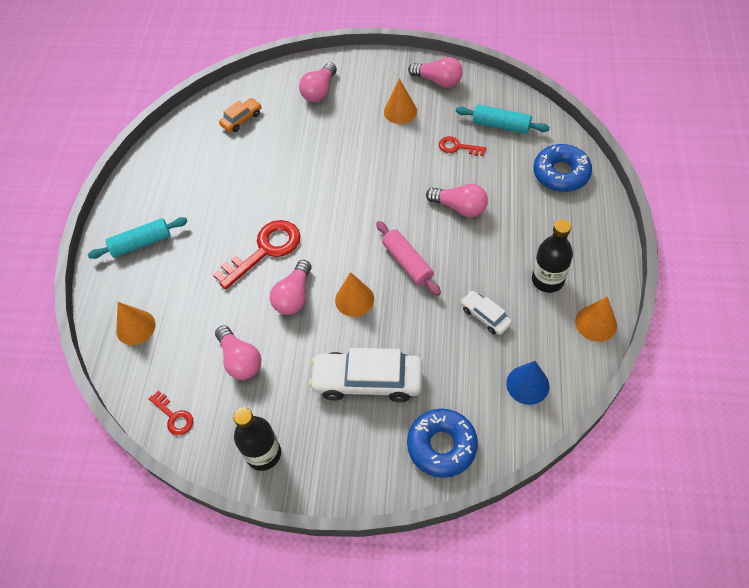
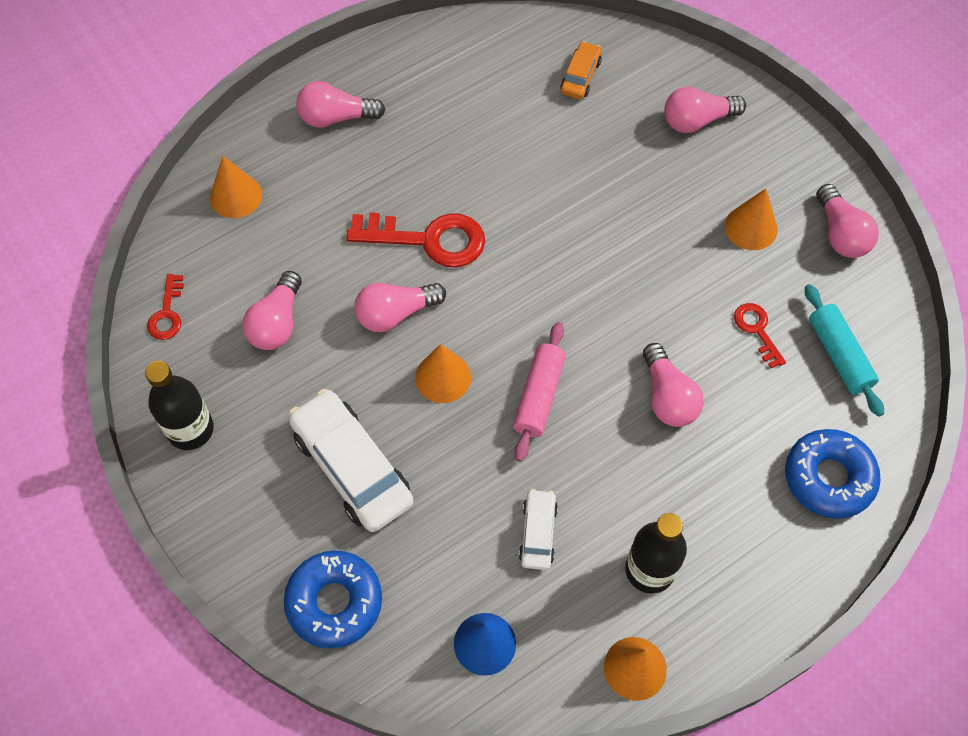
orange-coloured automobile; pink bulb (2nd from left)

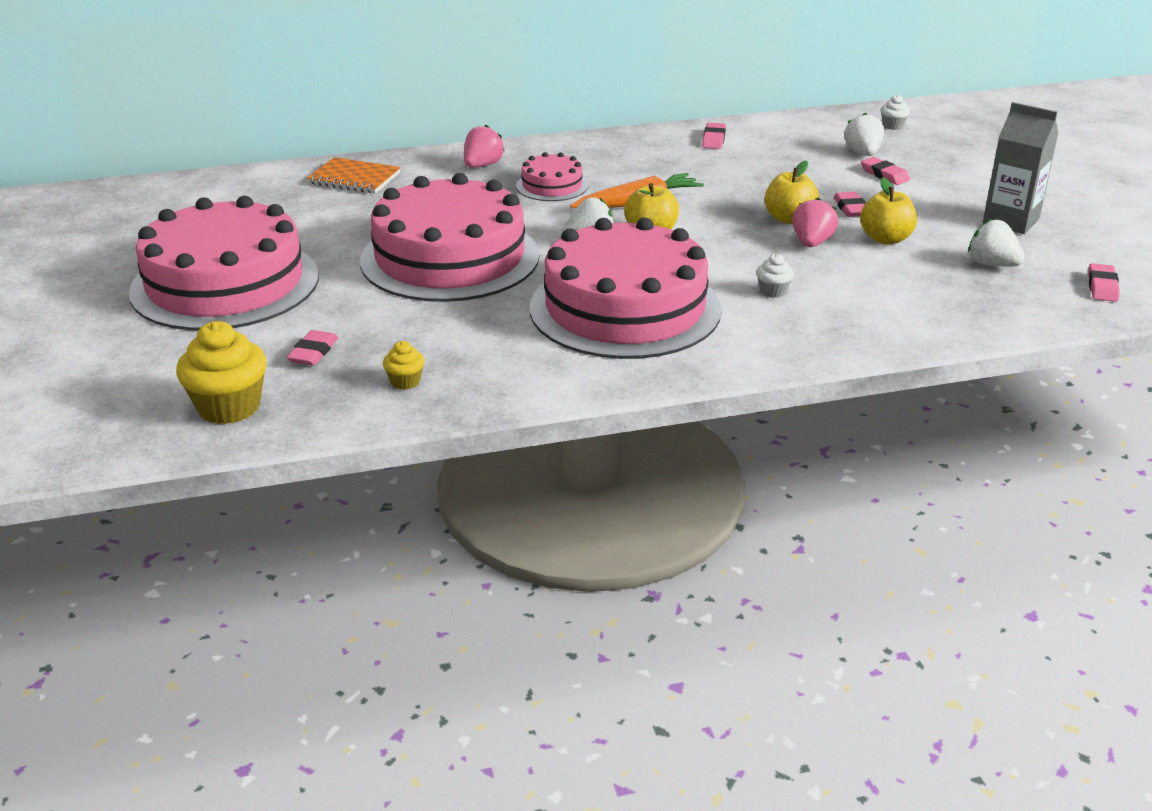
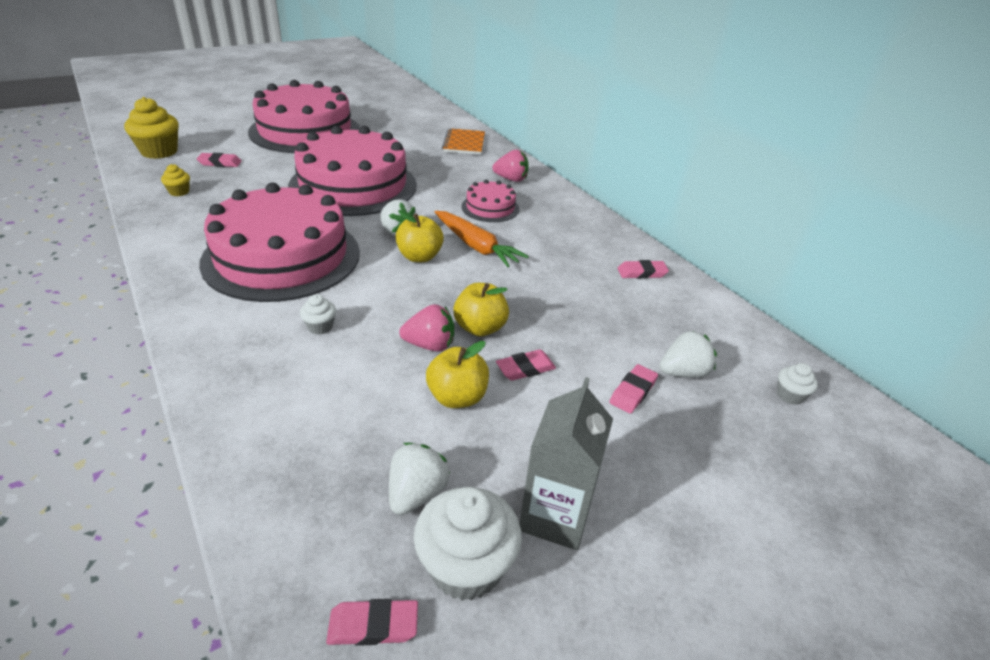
white muffin (2nd from left)

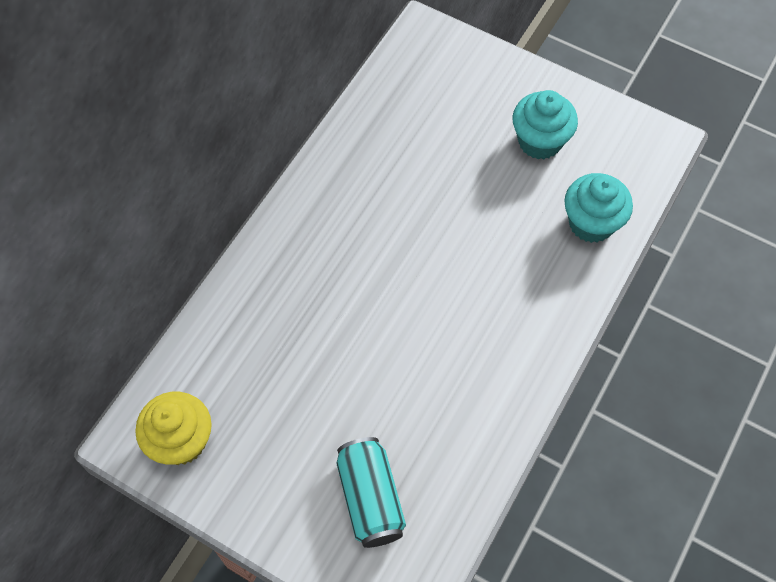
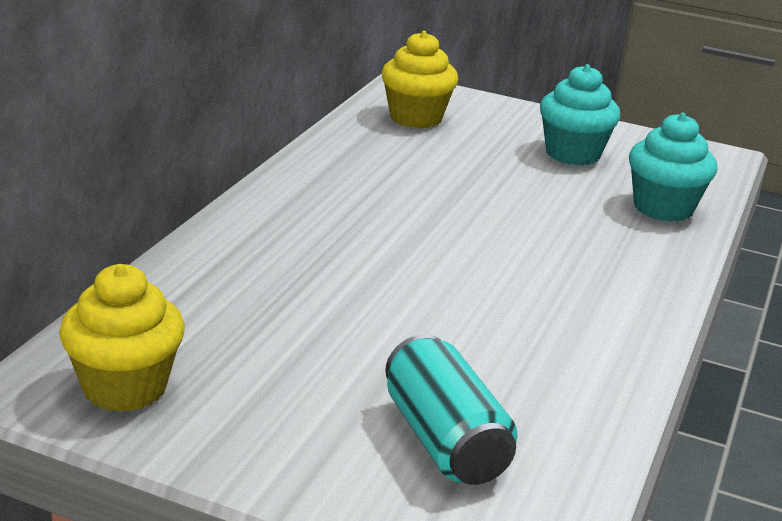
golden muffin (2nd from left)

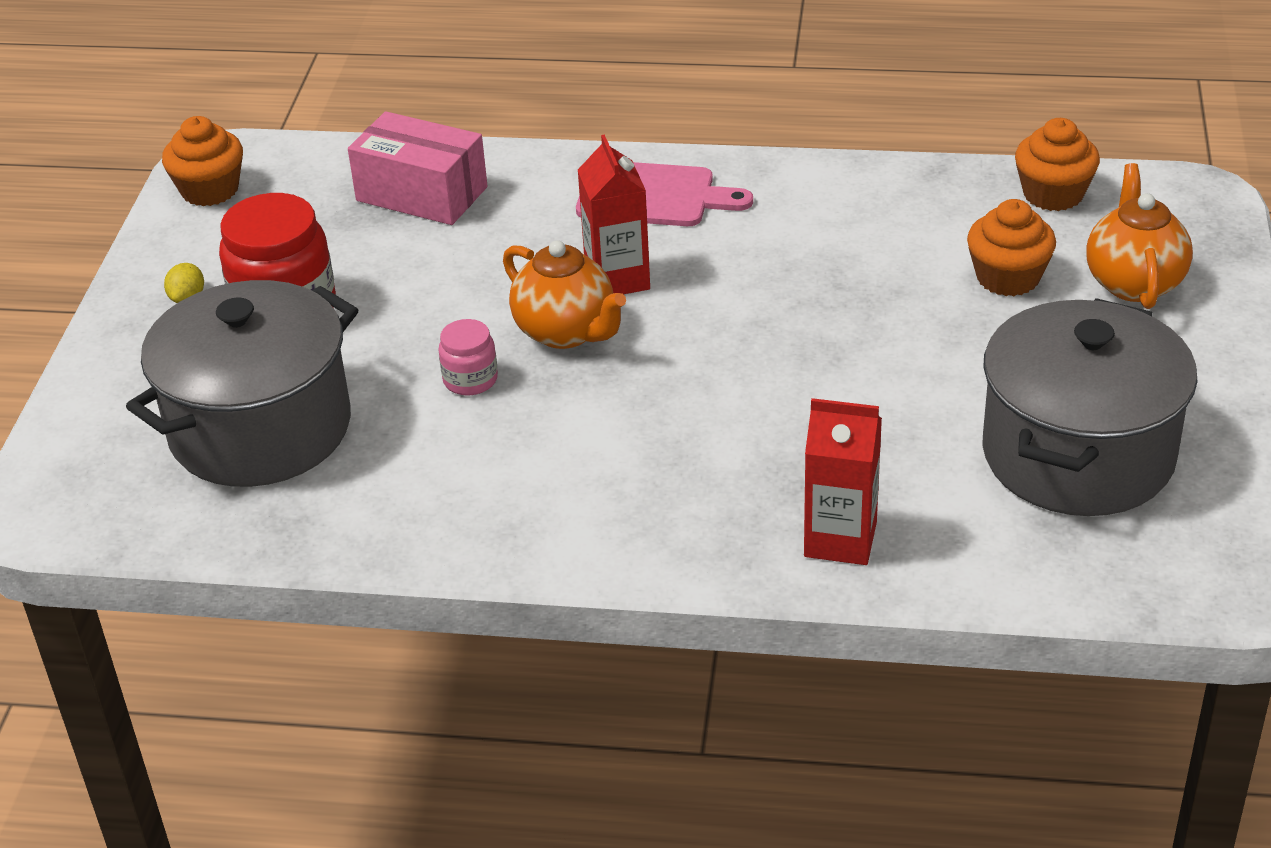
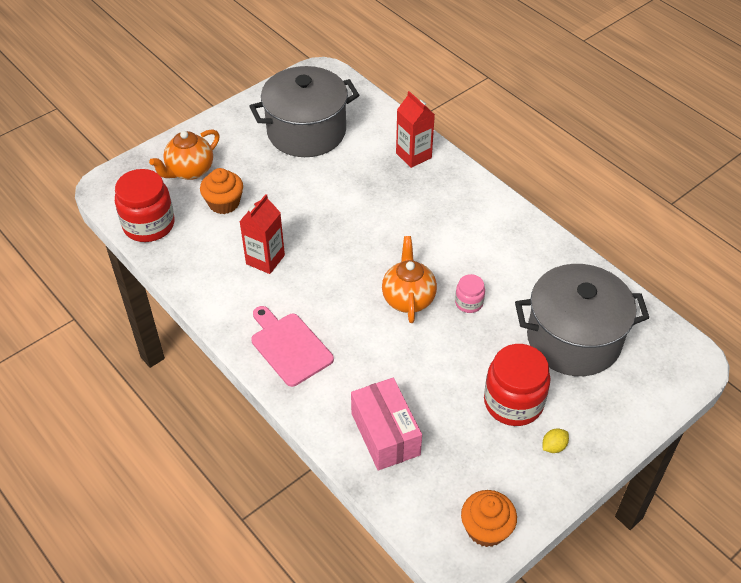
red preserve jar (1st from left); red juice carton (1st from left)

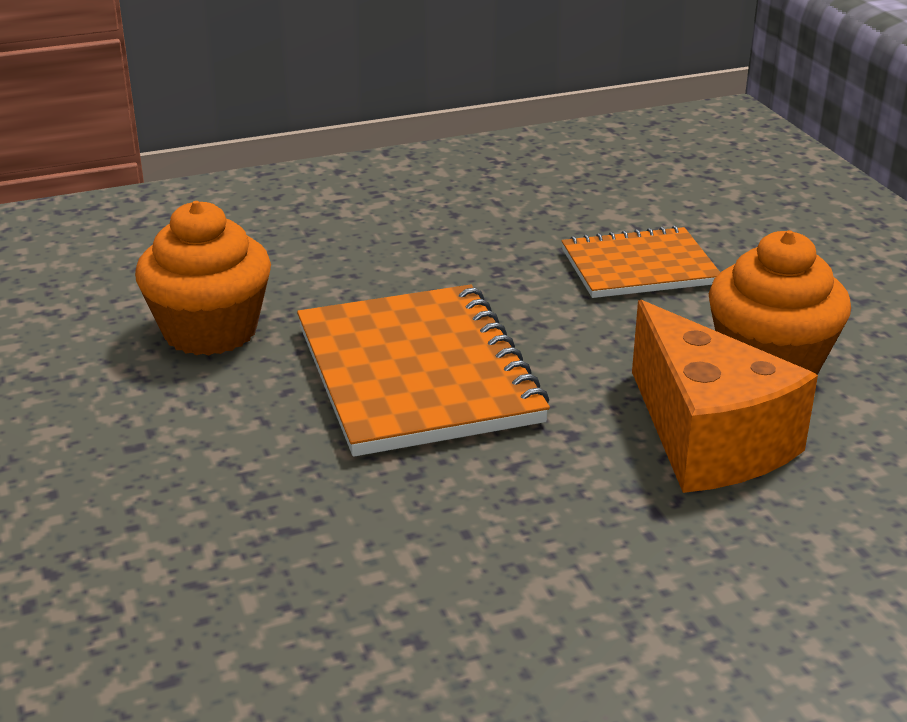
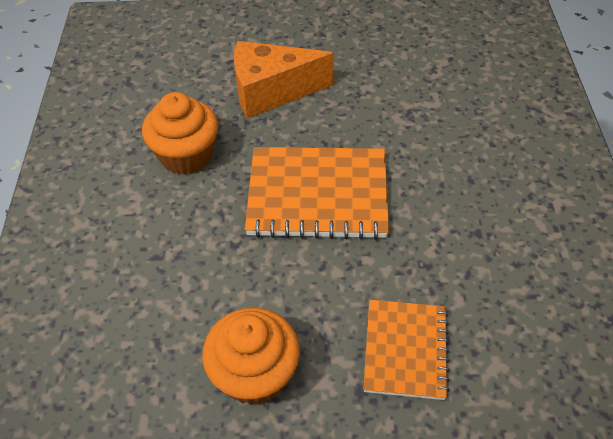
orange-coloured muffin (1st from left); orange-coloured cheese wedge

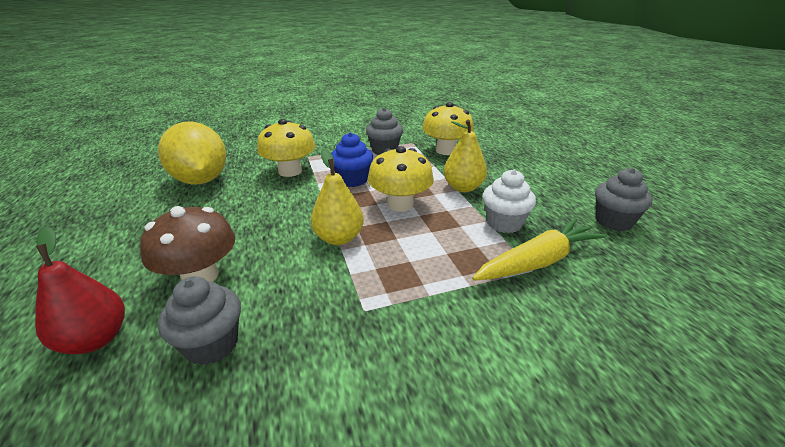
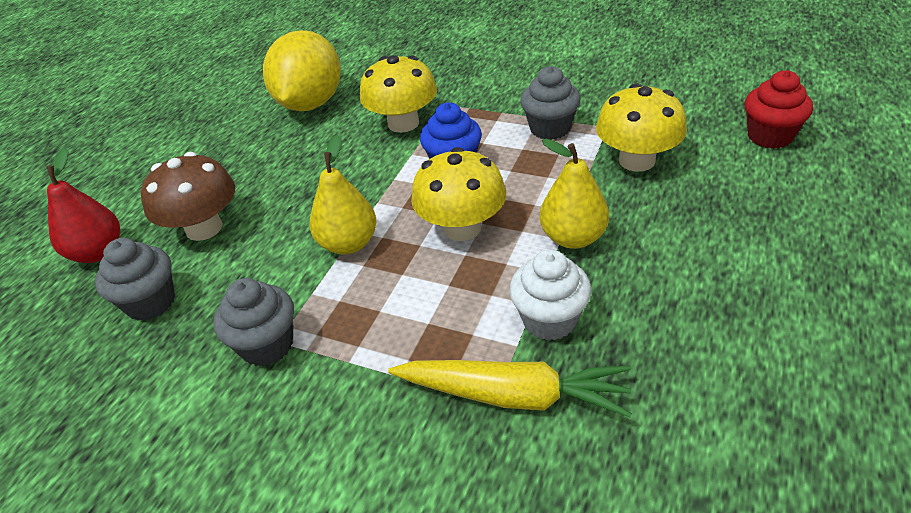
ash-grey muffin (2nd from left); red muffin

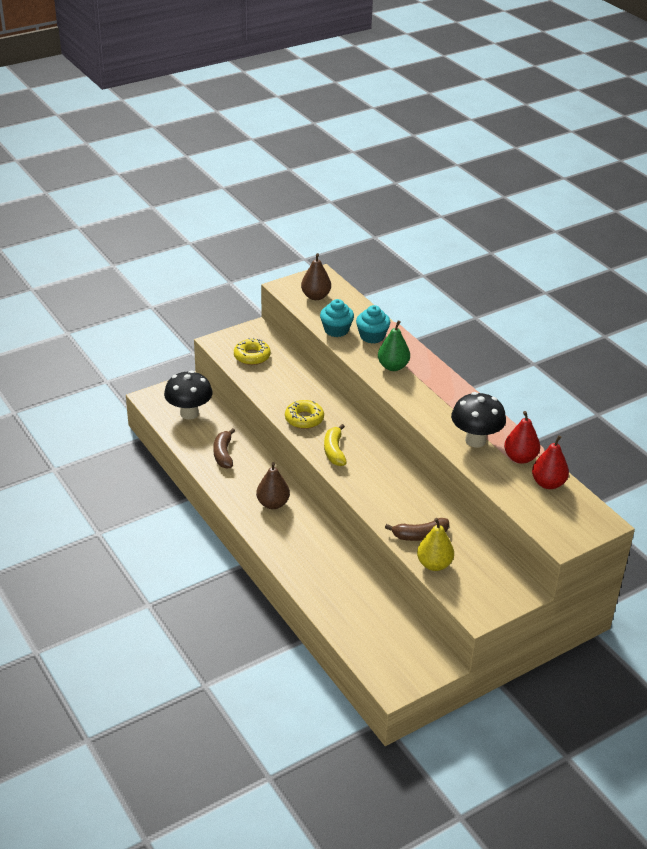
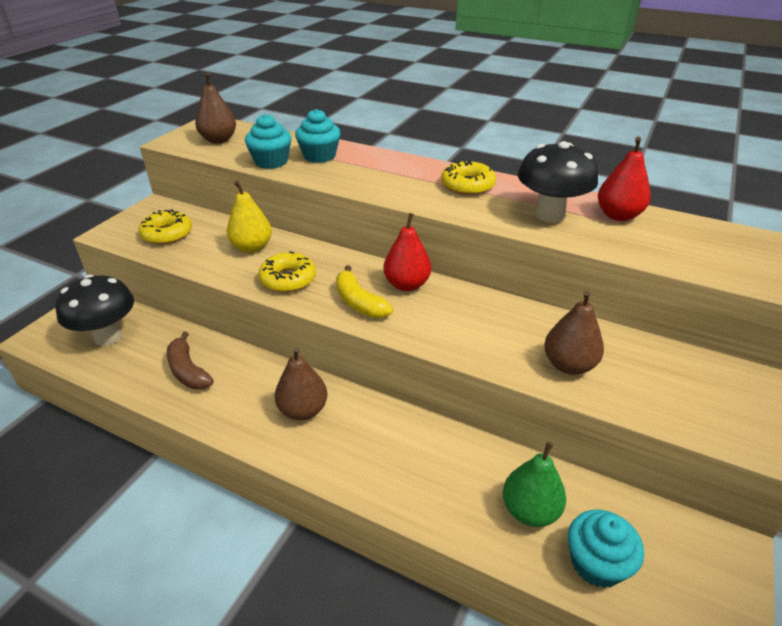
emerald pear; red pear (1st from left); dark brown pear (3rd from left); golden pear; golden glazed donut (3rd from left); aqua muffin (3rd from left)

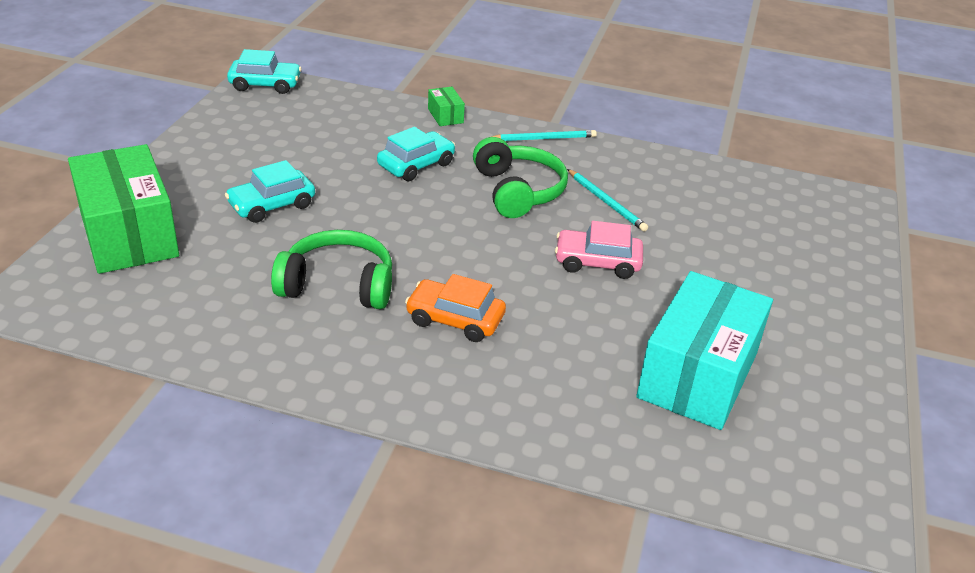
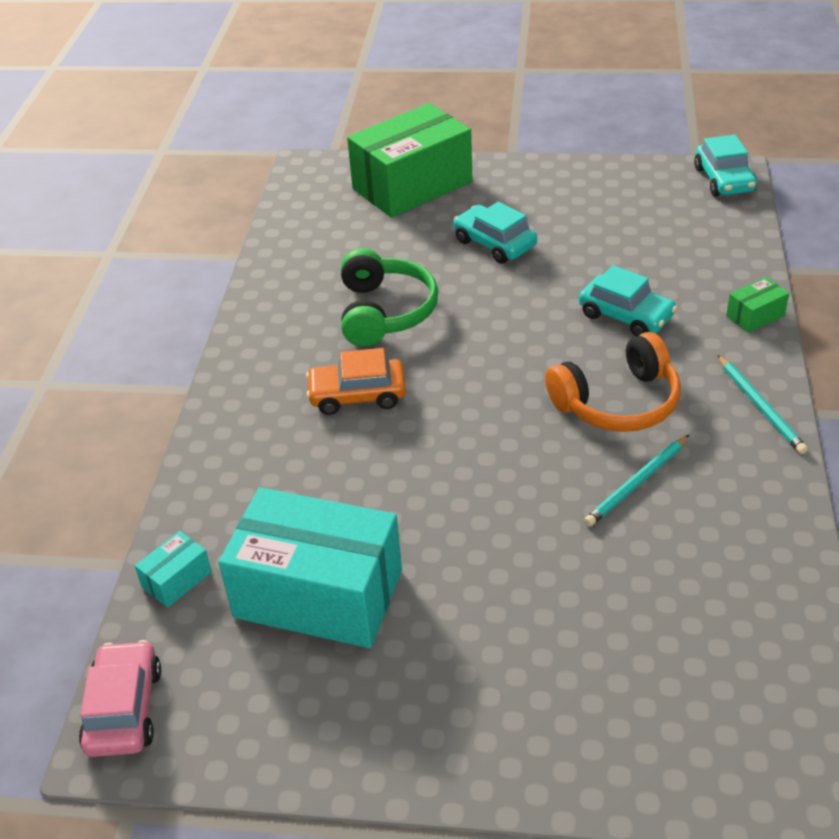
orange-coloured headset; pink automobile; orange-coloured automobile; aqua box (1st from left)

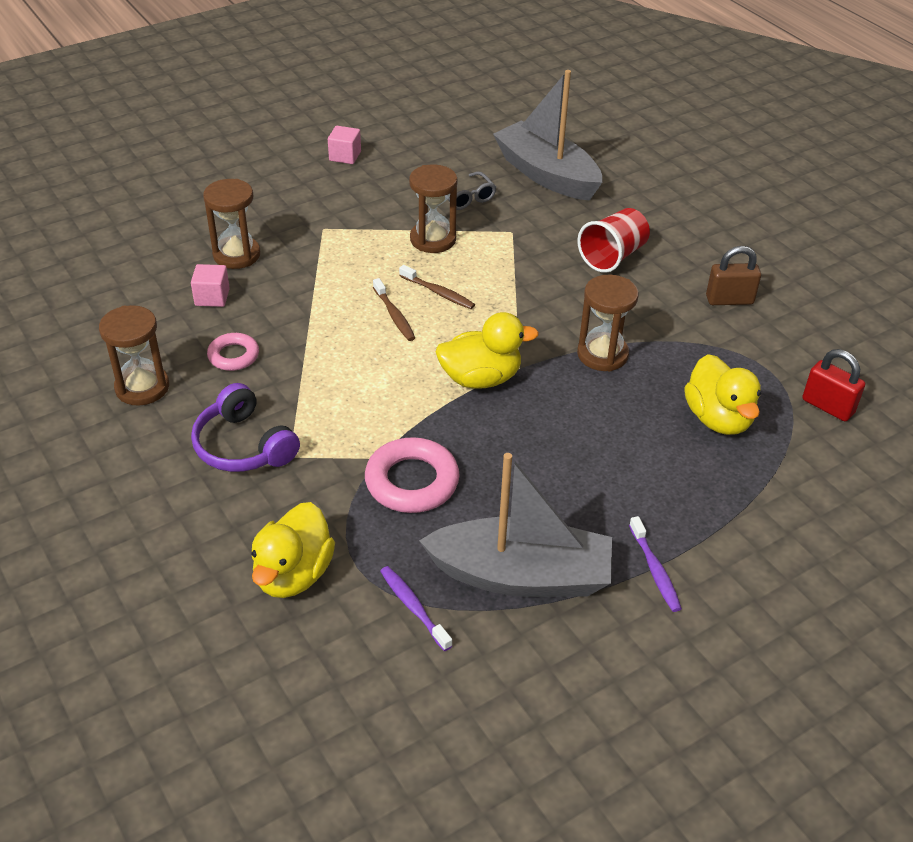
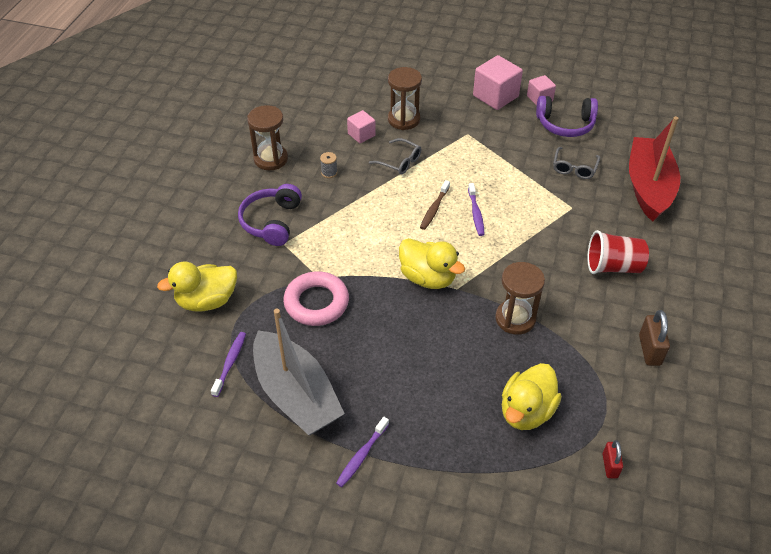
red toy boat; dark brown hourglass (3rd from left in the first image); dark brown small lock; purple toothbrush (3rd from left); ash-grey reel of thread; red small lock; pink block (2nd from left); purple headset (2nd from left); ash-grey glasses (1st from left)

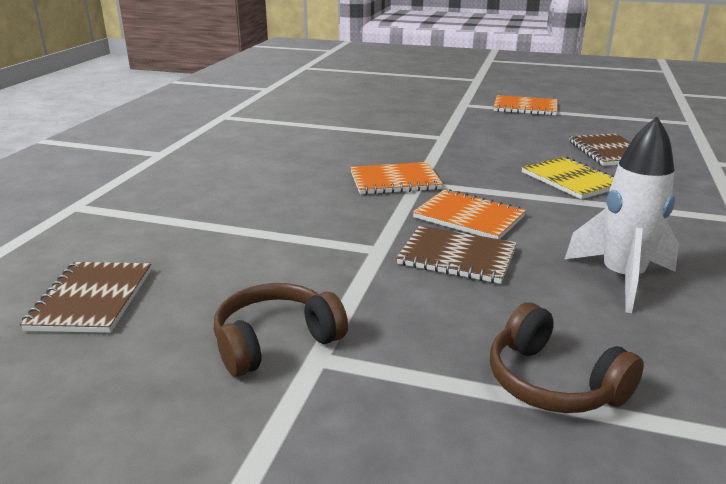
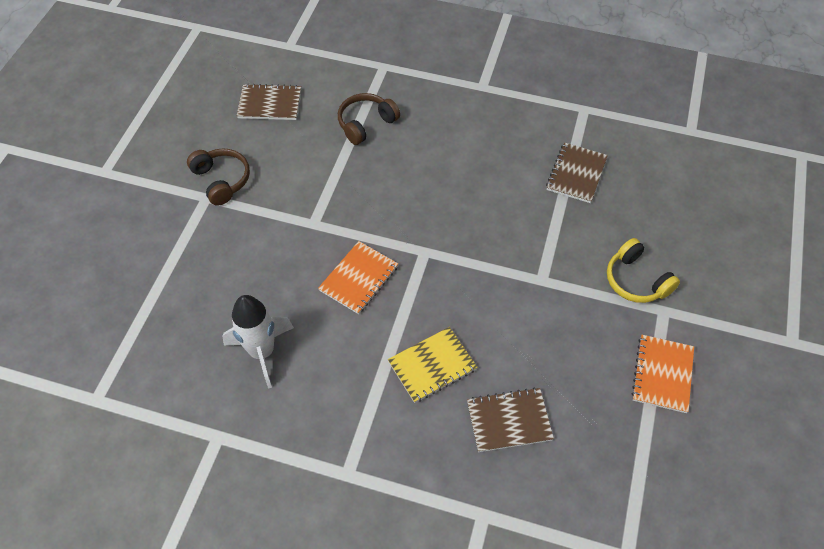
orange-coloured exercise book (1st from left in the first image); dark brown exercise book (3rd from left); dark brown headset (2nd from left); golden headset

